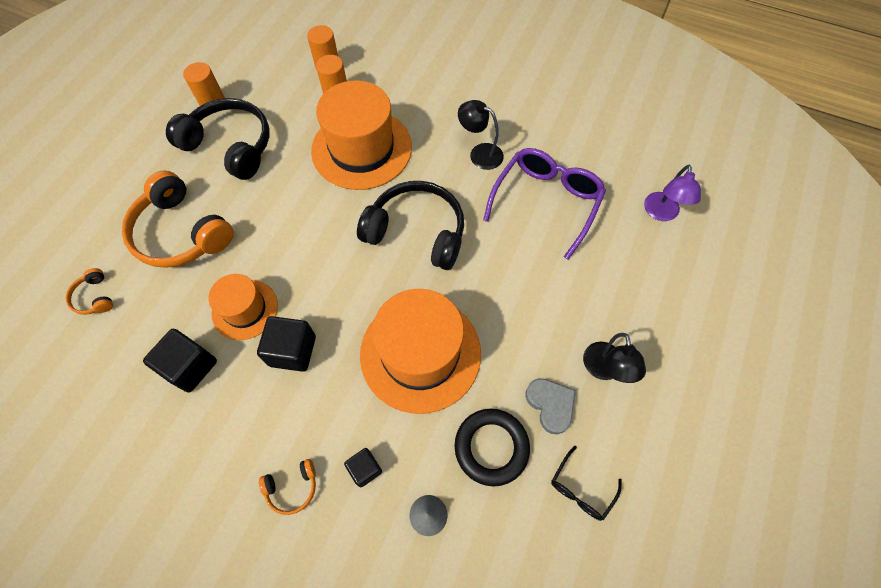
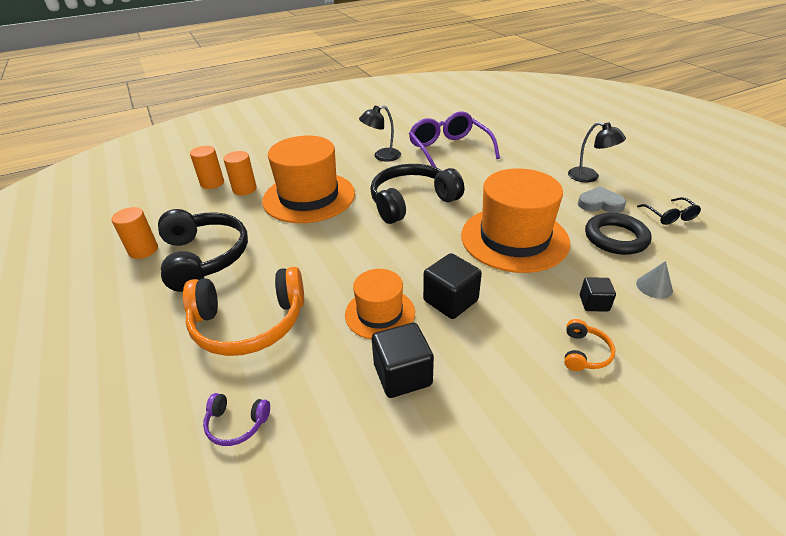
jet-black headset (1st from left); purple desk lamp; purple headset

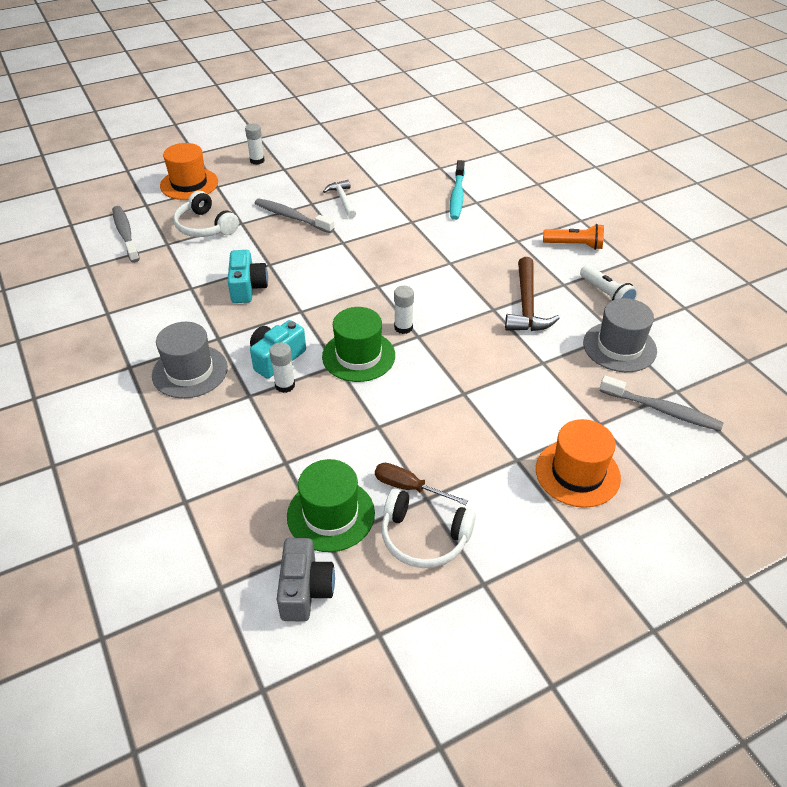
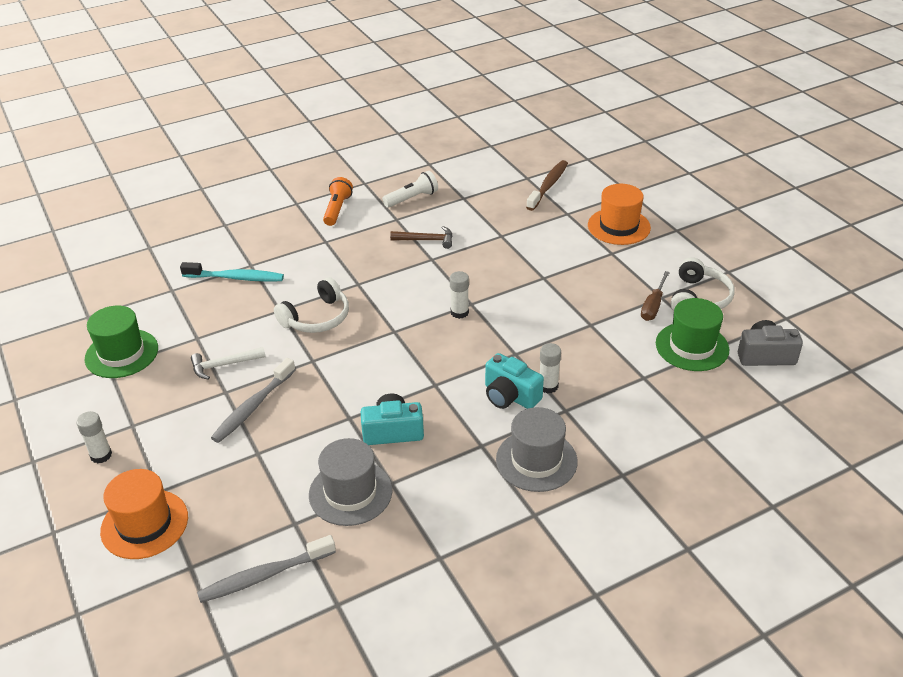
white headset (1st from left); dark brown hammer; ash-grey top hat (1st from left); emerald top hat (1st from left); dark brown toothbrush

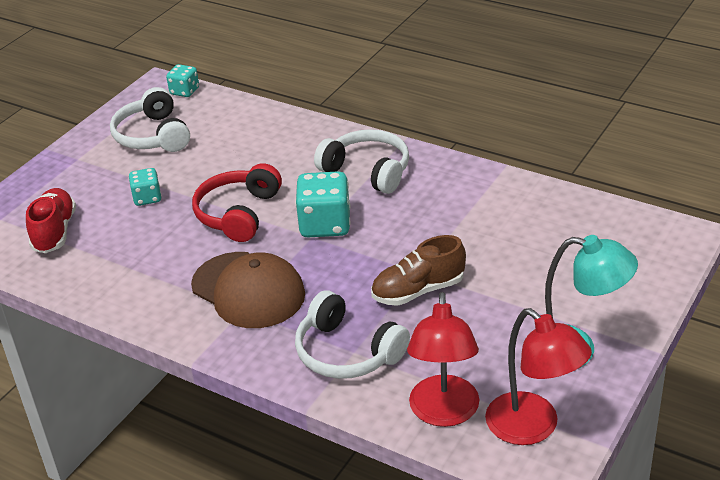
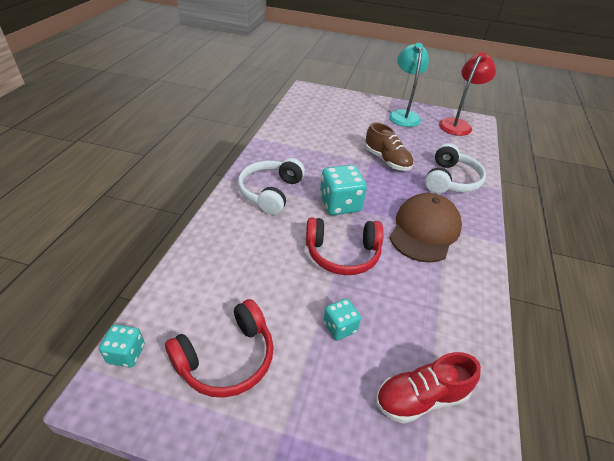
red headset (1st from left); red desk lamp (1st from left in the first image)

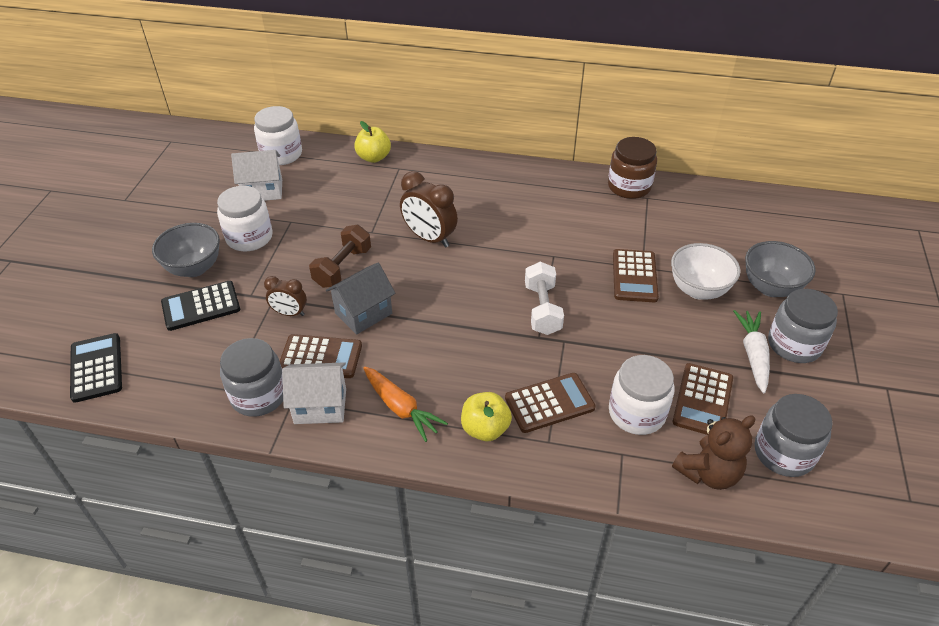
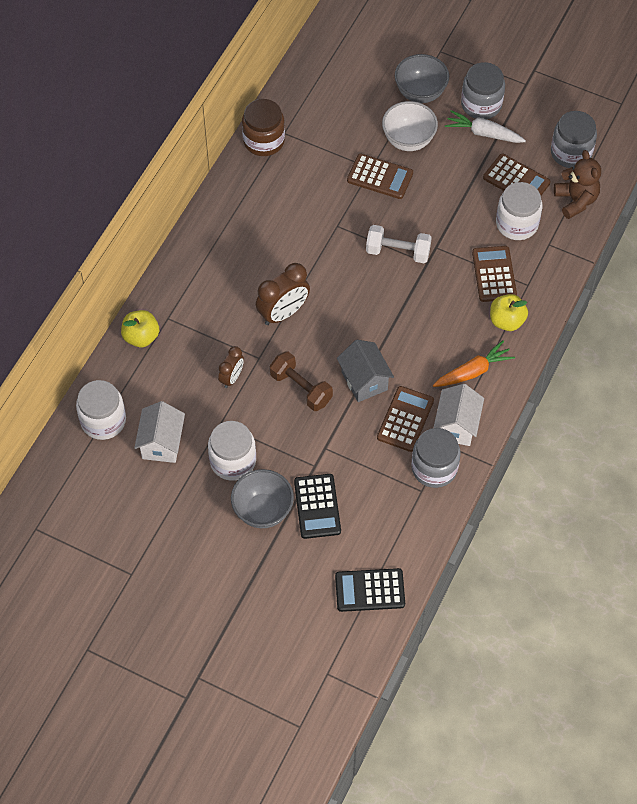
dark brown clock (1st from left)

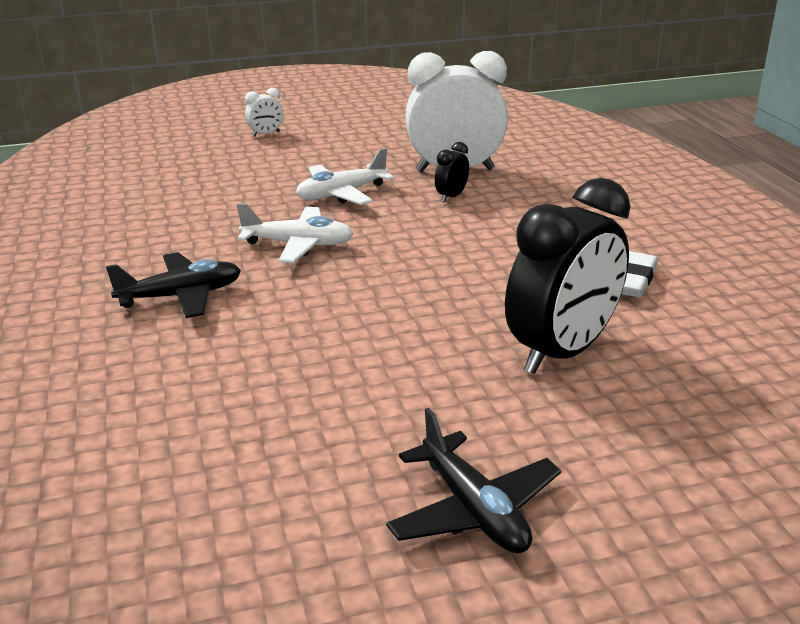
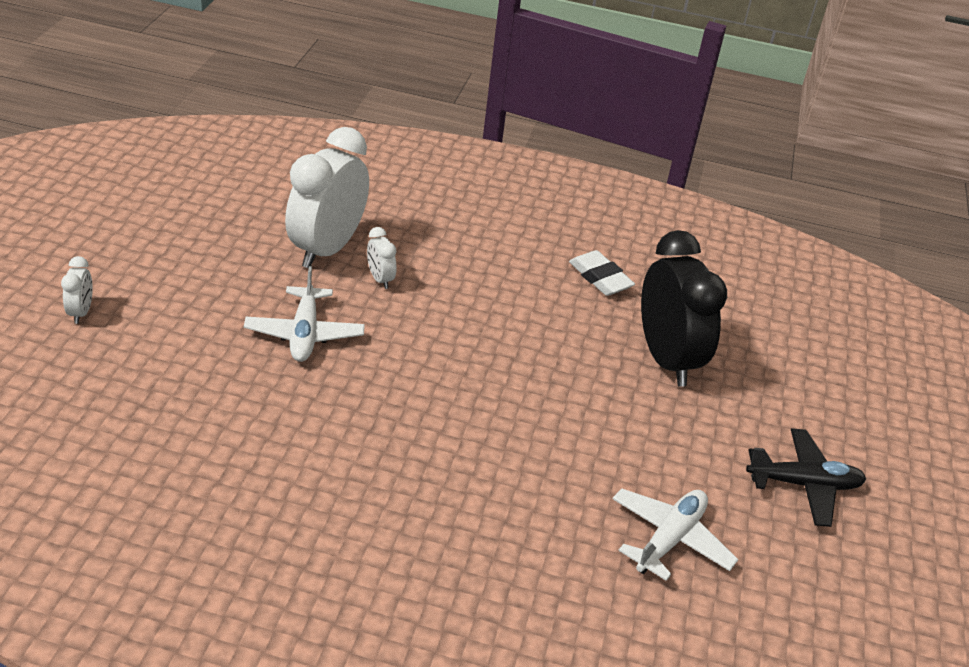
white clock (3rd from left); white aeroplane (2nd from left); jet-black aeroplane (1st from left in the first image)

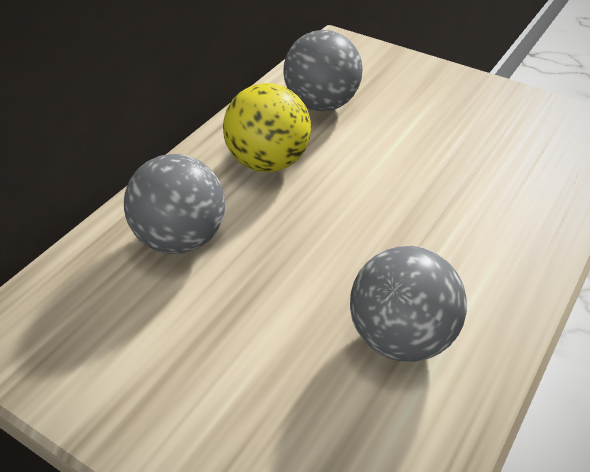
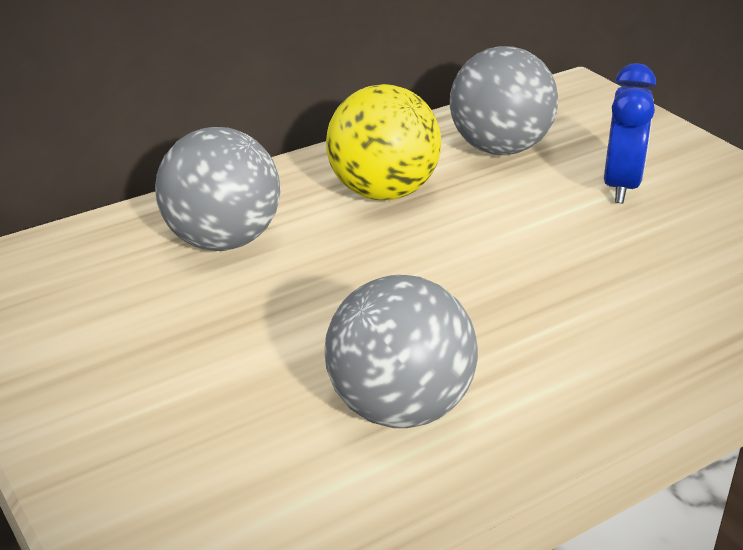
royal blue clock

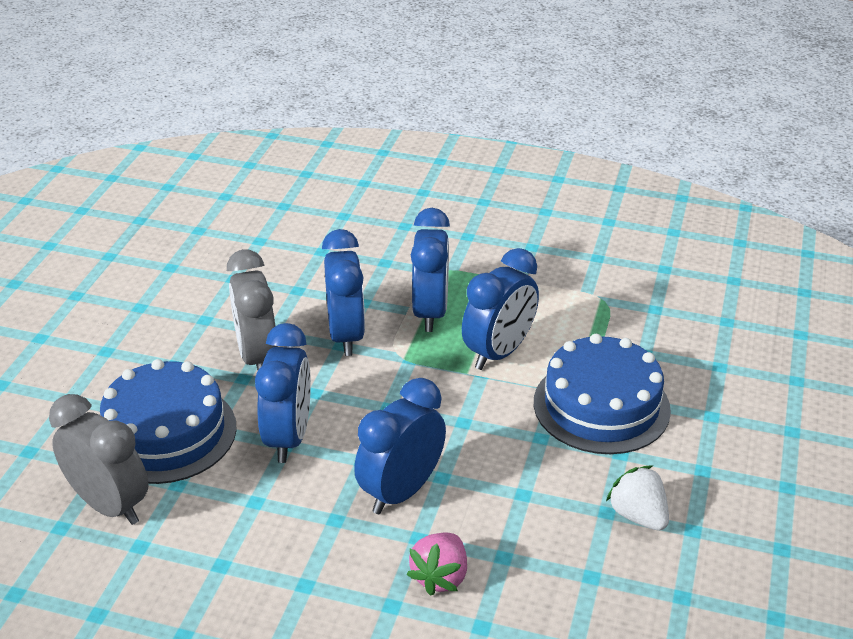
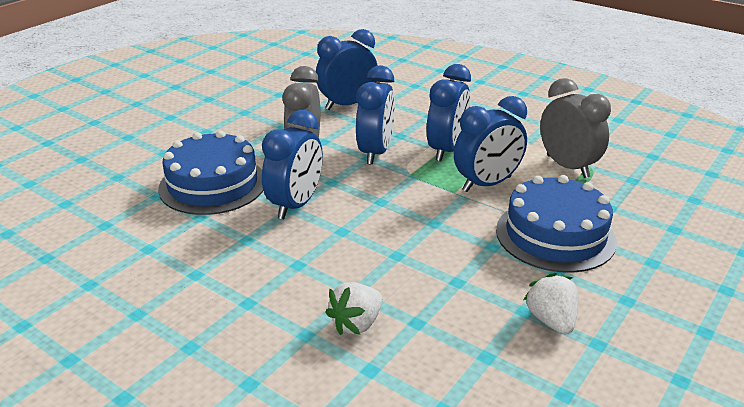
royal blue clock (2nd from left); ash-grey clock (2nd from left); white toy strawberry (1st from left)

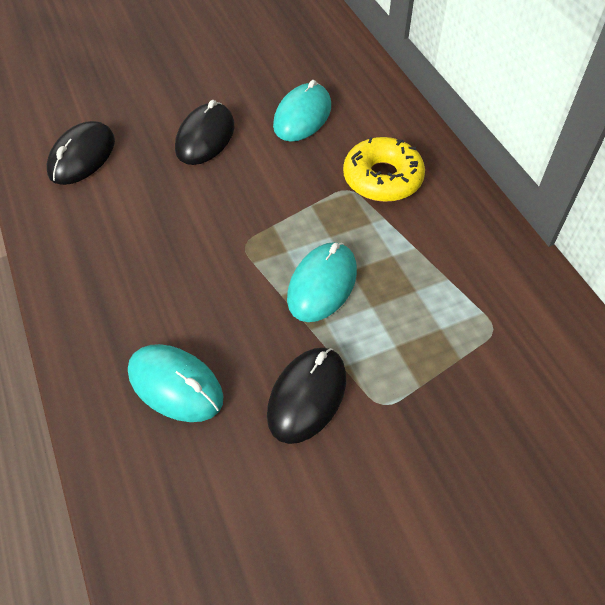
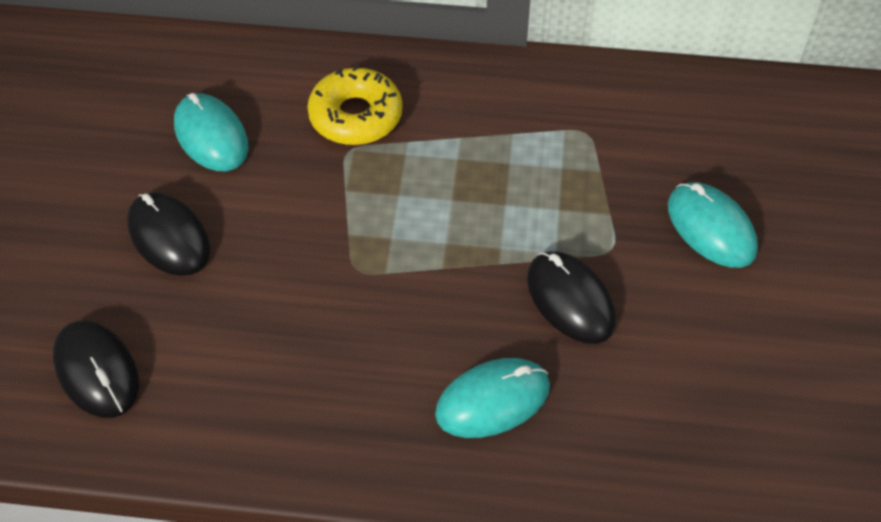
aqua PC mouse (3rd from left)

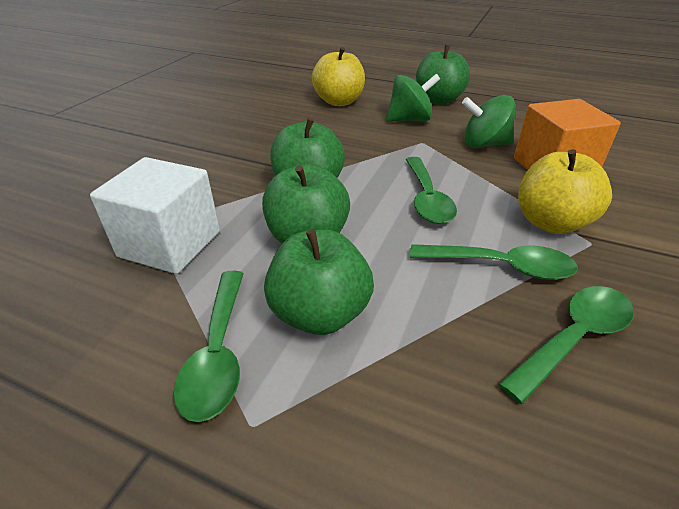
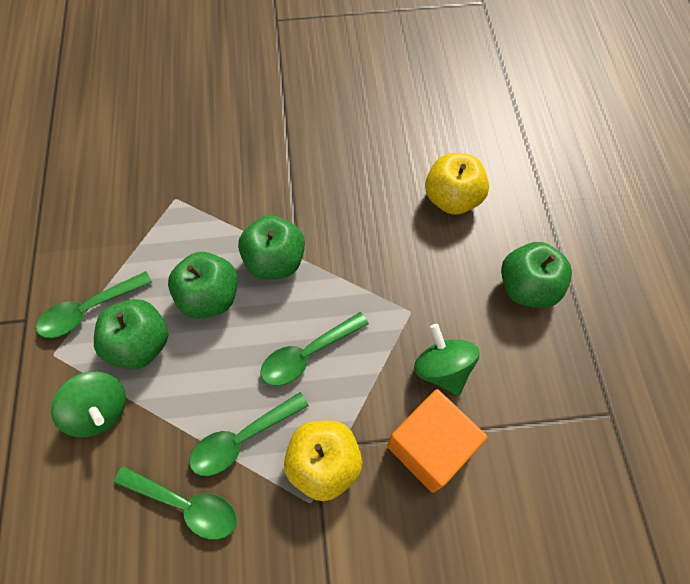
emerald spinning top (1st from left); white block; emerald teaspoon (3rd from left)

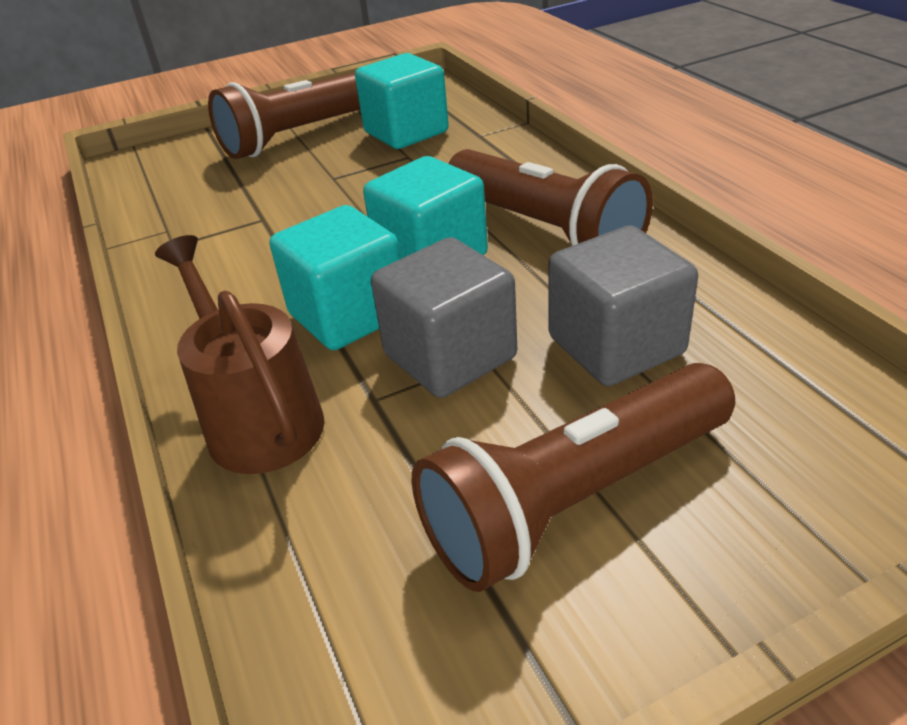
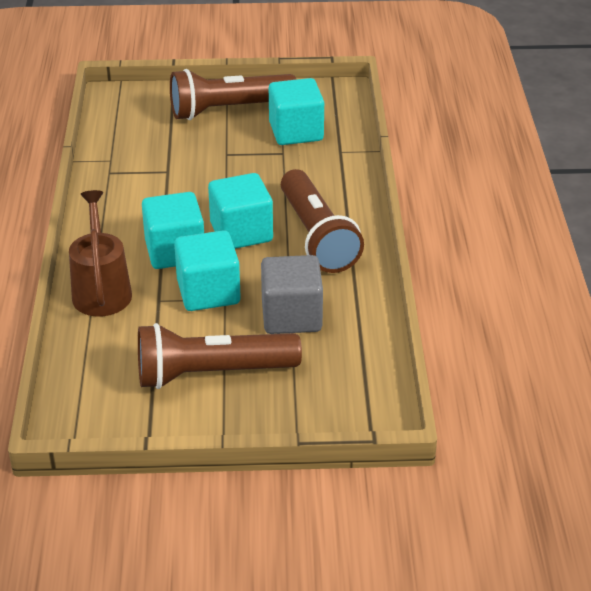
aqua block (2nd from left)

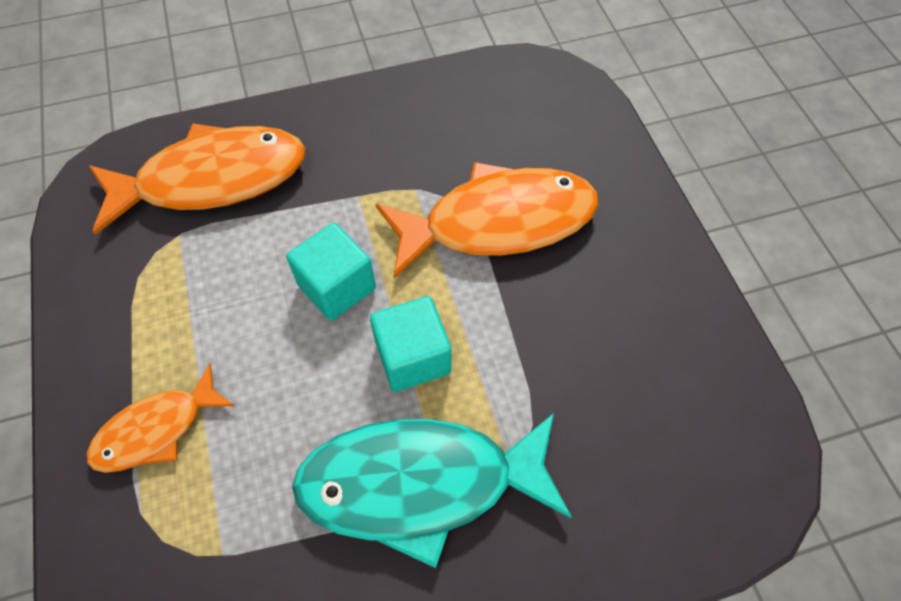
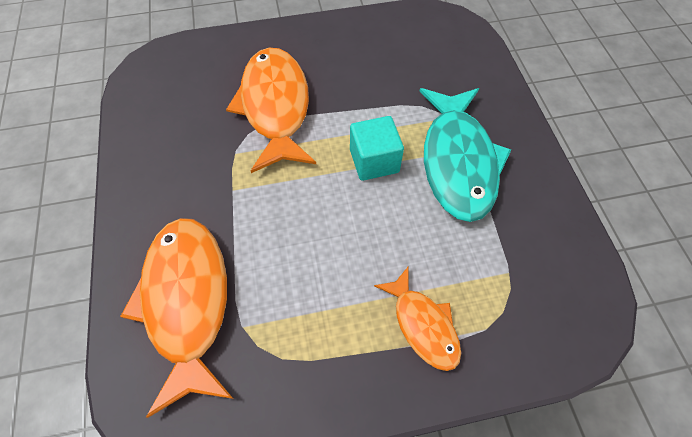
aqua block (1st from left in the first image)

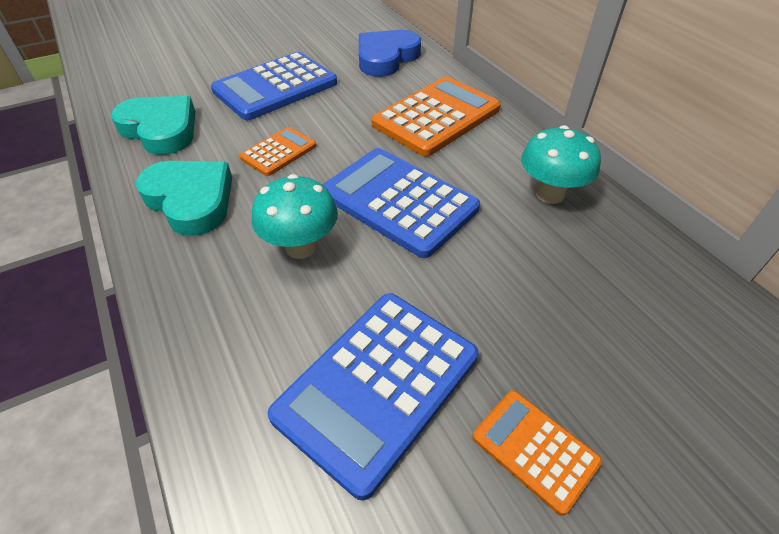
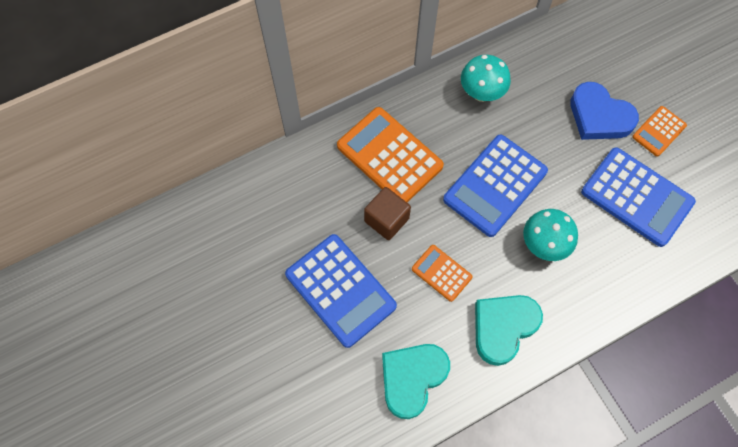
royal blue heart shape; dark brown block

